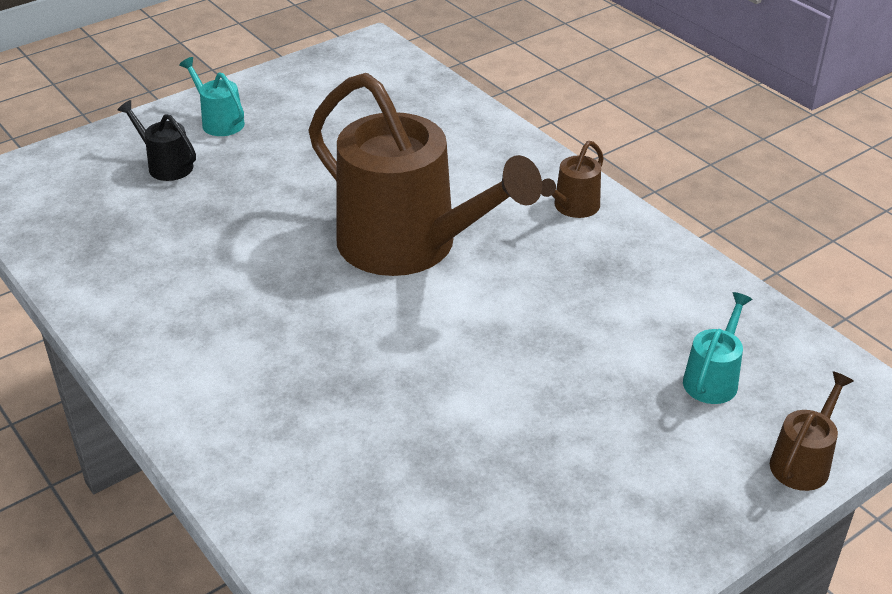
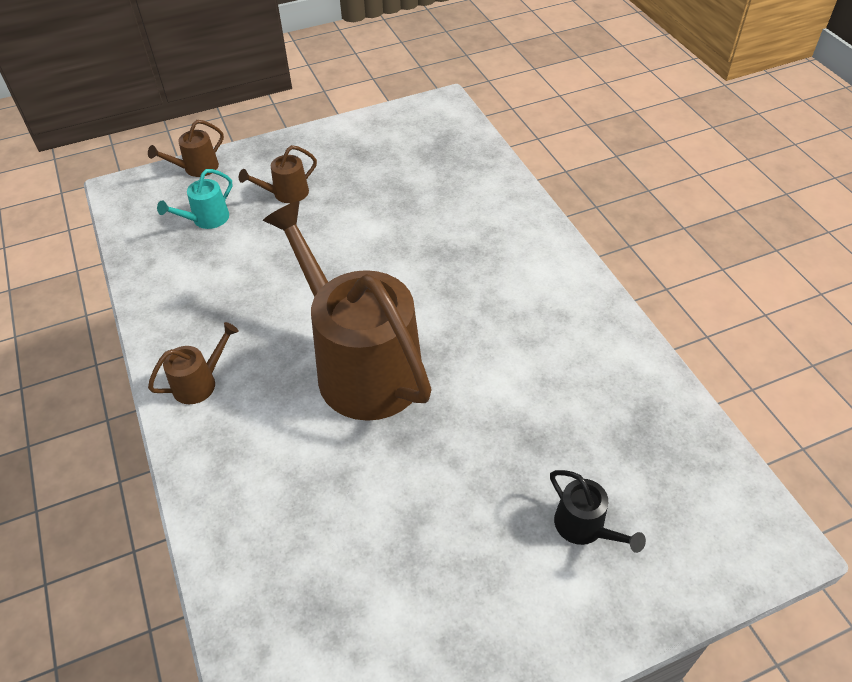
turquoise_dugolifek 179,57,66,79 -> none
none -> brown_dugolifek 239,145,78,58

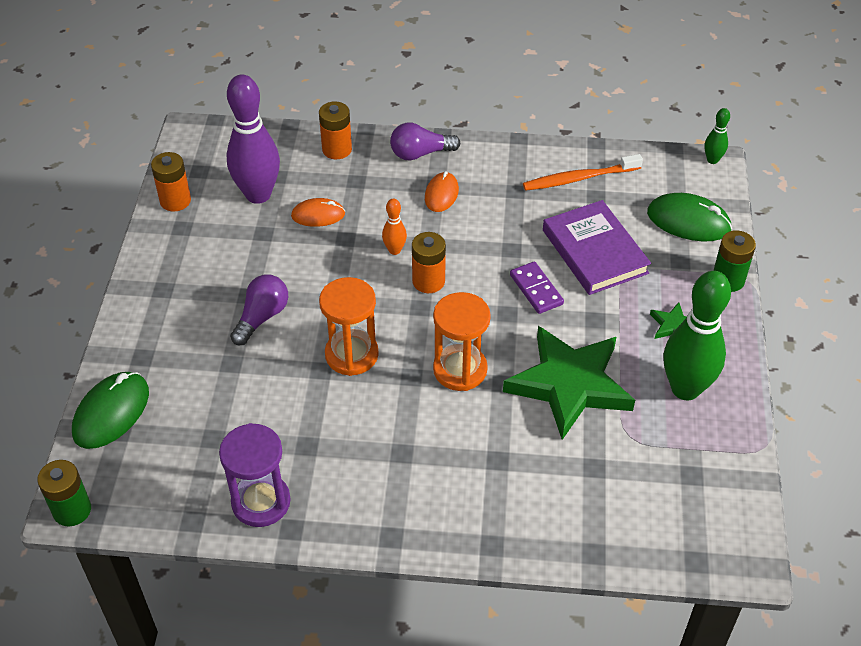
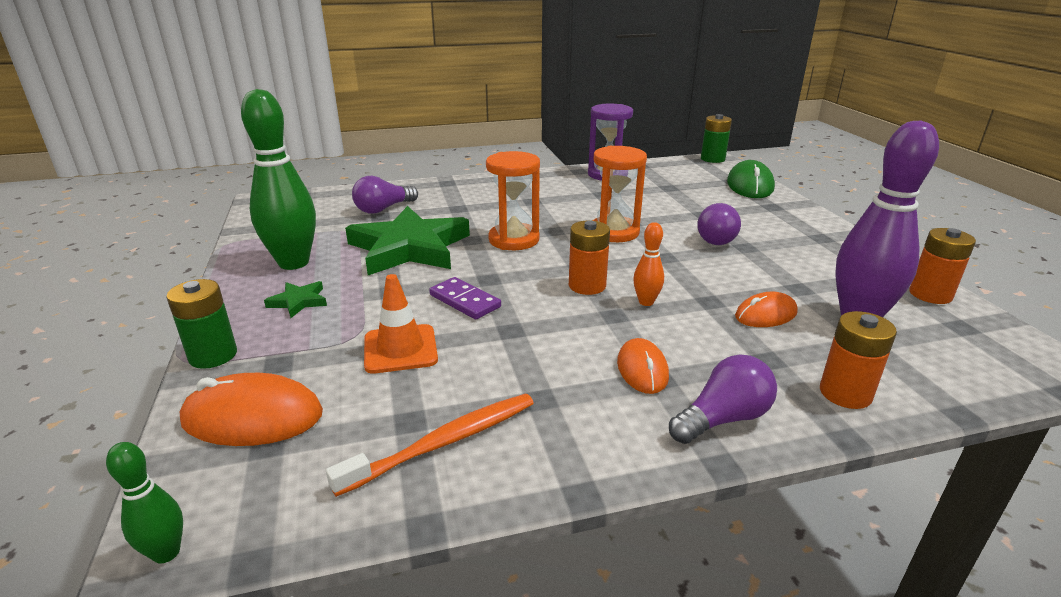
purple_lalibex 543,200,108,95 -> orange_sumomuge 364,274,74,100
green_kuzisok 647,193,85,49 -> orange_kuzisok 179,373,144,73
none -> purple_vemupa 352,176,66,38

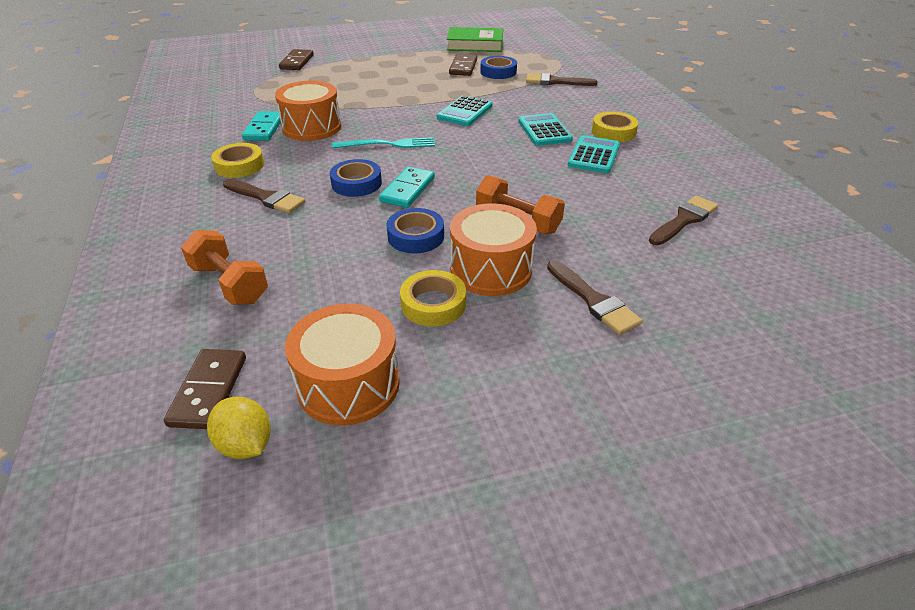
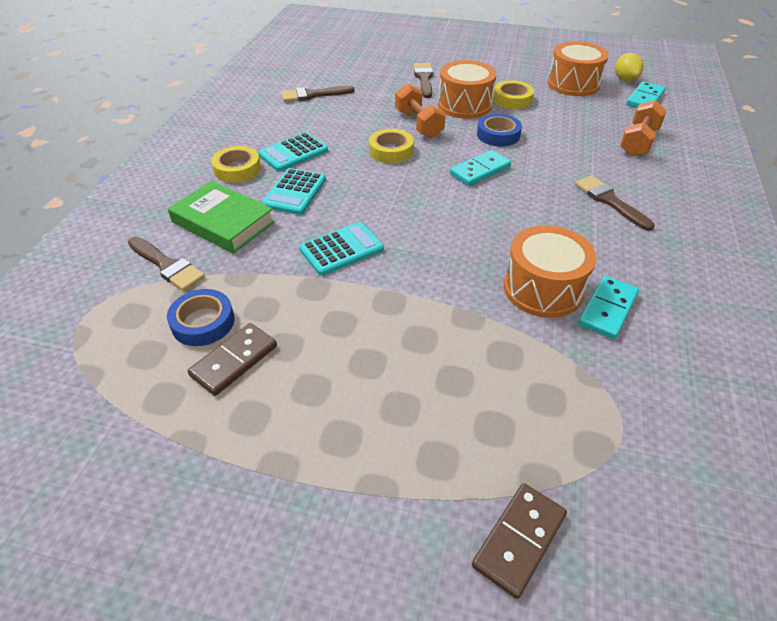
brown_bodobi 164,349,82,80 -> turquoise_bodobi 626,81,40,27
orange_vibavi 181,230,87,75 -> orange_vibavi 620,100,47,56, 45 degrees clockwise
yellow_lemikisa 211,143,53,35 -> yellow_lemikisa 369,129,45,34, relocated
blue_lemikisa 330,159,52,38 -> none
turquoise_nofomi 332,137,103,11 -> none
green_lalibex 447,27,56,25 -> green_lalibex 168,181,107,73, relocated

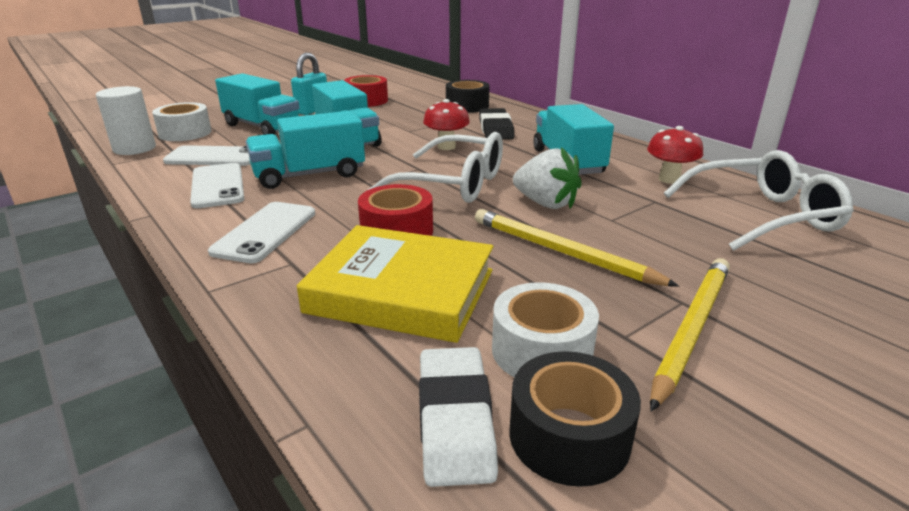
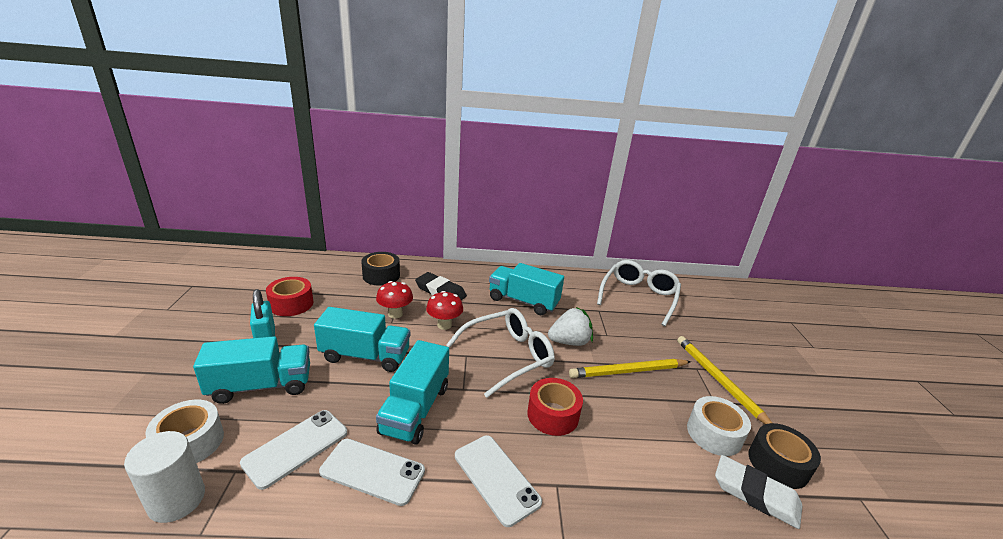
yellow_lalibex 297,225,196,118 -> none
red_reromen 647,126,56,58 -> red_reromen 376,281,37,38, relocated

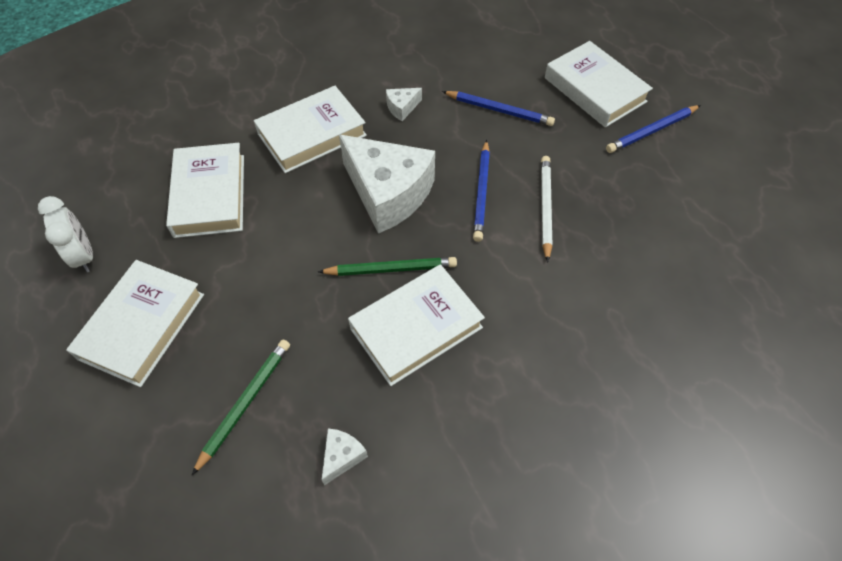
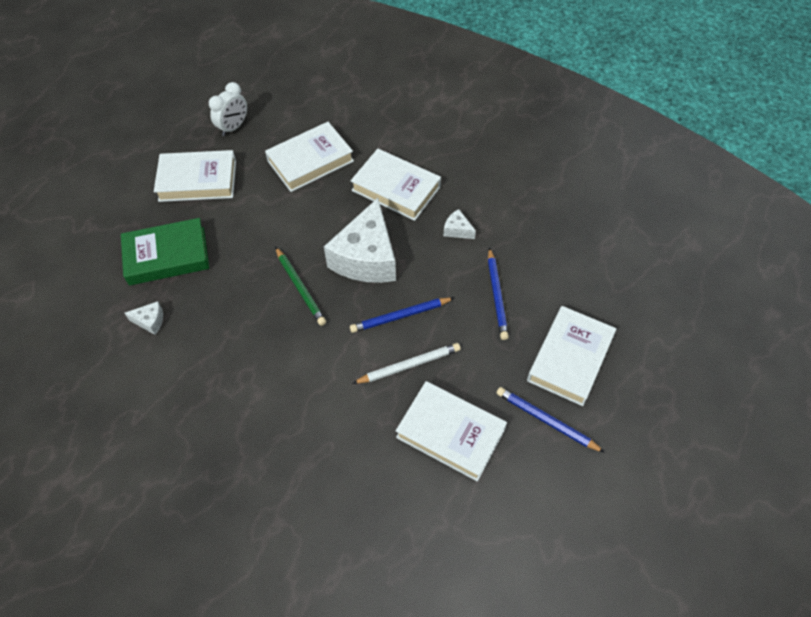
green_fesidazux 192,339,98,136 -> green_lalibex 121,218,88,67
white_lalibex 348,264,137,122 -> white_lalibex 396,381,111,101, relocated

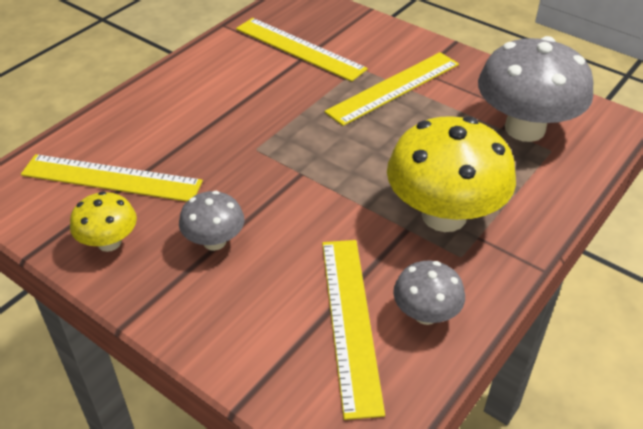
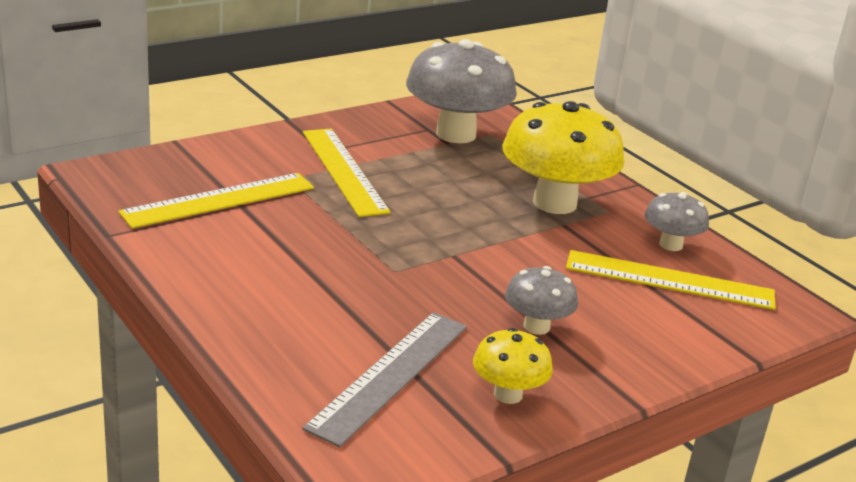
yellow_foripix 21,154,182,48 -> grey_foripix 302,312,165,135

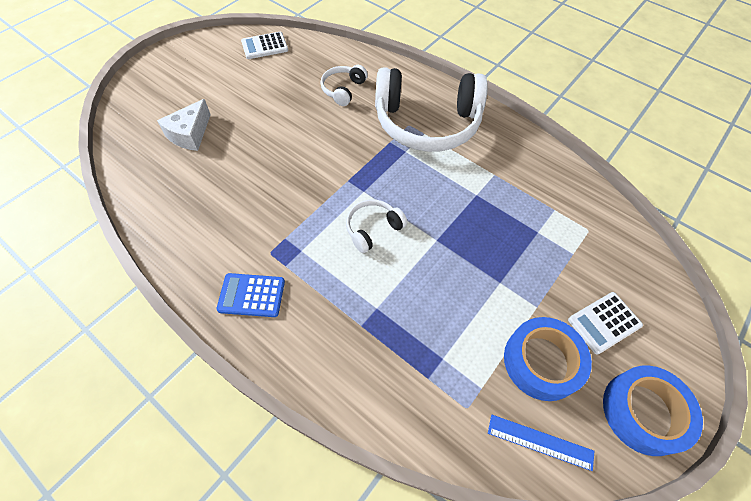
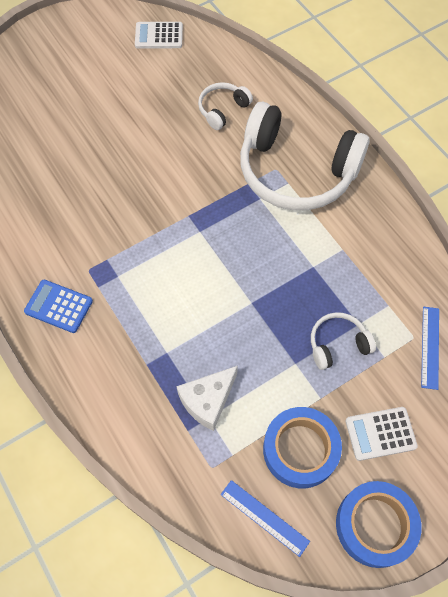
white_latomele 157,99,54,52 -> white_latomele 176,366,62,65, relocated
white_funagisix 346,200,61,53 -> white_funagisix 311,312,65,58, relocated
none -> blue_foripix 421,307,18,83

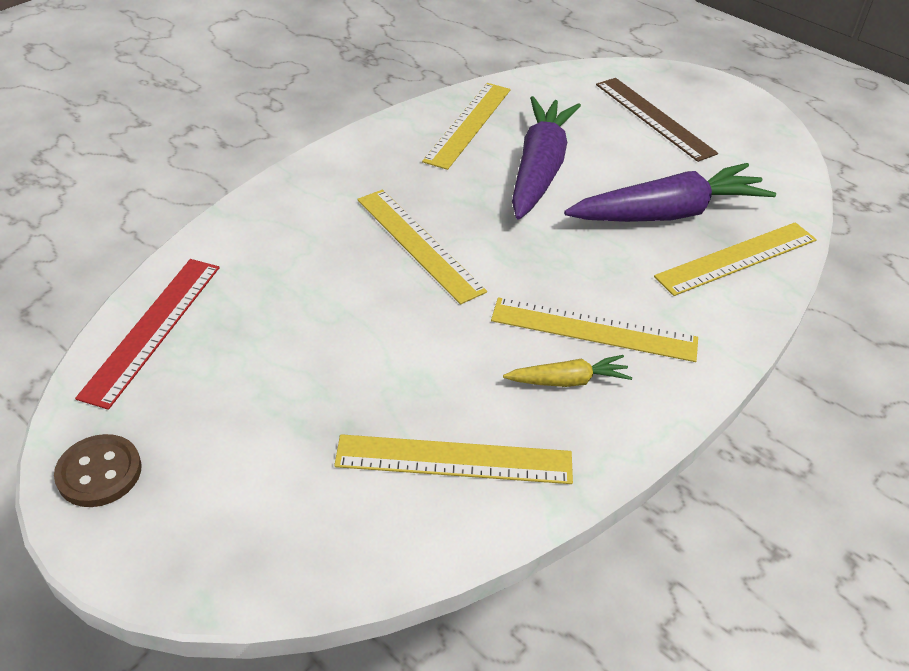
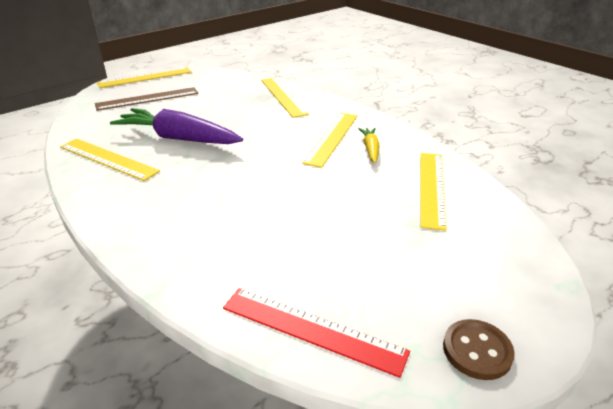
yellow_foripix 357,190,130,115 -> yellow_foripix 97,67,94,21, relocated
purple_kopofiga 564,163,212,59 -> none

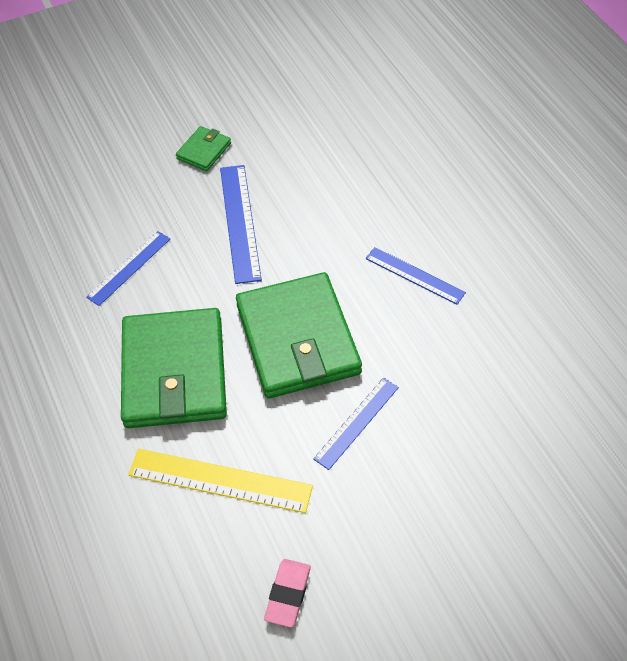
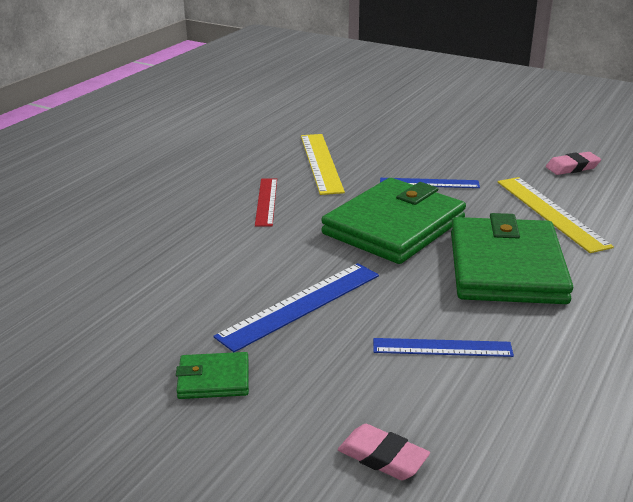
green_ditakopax 121,308,106,120 -> green_ditakopax 451,213,122,91, 45 degrees counterclockwise
blue_foripix 366,247,100,58 -> red_foripix 255,178,22,49
none -> yellow_foripix 301,134,44,61
none -> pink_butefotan 338,424,92,56

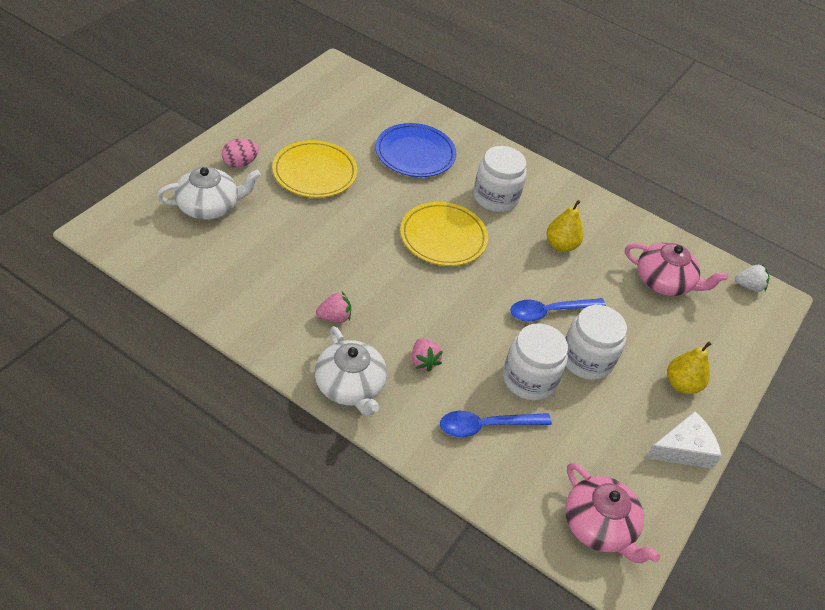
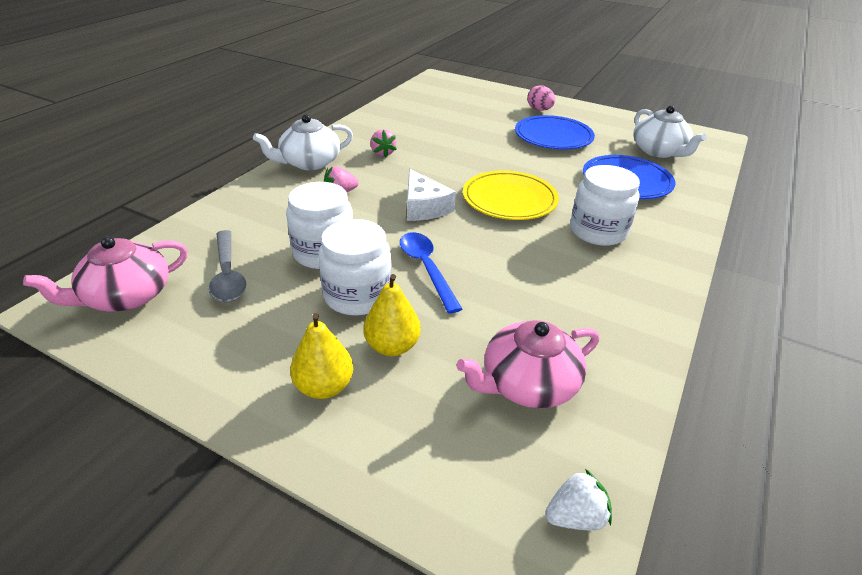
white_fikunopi 157,167,104,53 -> white_fikunopi 633,106,74,52, relocated
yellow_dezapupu 272,140,86,58 -> blue_dezapupu 515,115,80,35
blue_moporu 440,411,112,26 -> none
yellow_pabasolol 547,200,36,52 -> yellow_pabasolol 364,274,57,82, relocated
pink_fikunopi 625,243,103,53 -> pink_fikunopi 457,320,142,88, 45 degrees clockwise
white_latomele 645,411,77,58 -> white_latomele 407,169,49,52, relocated
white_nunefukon 735,264,34,28 -> white_nunefukon 545,469,67,61, 105 degrees counterclockwise
none -> grey_moporu 209,230,37,72

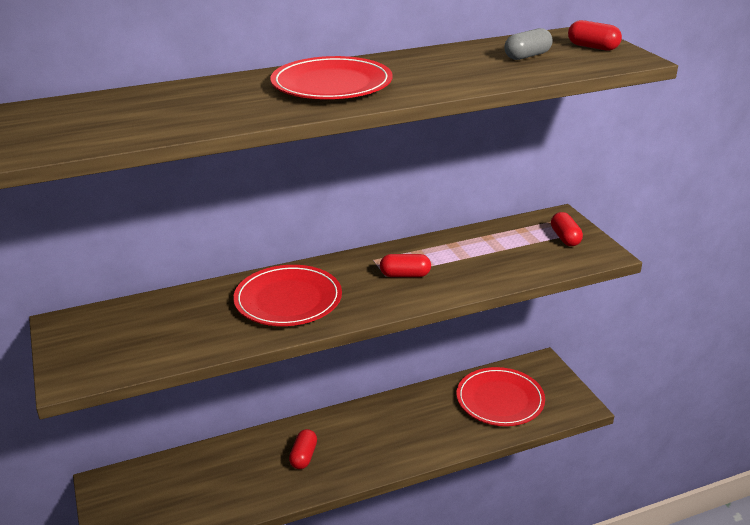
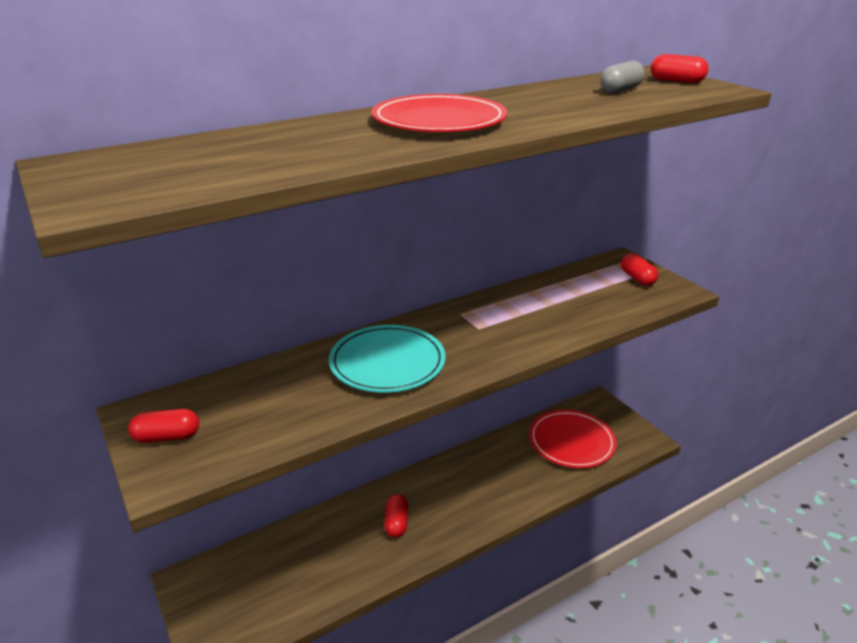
red_dezapupu 233,265,109,61 -> turquoise_dezapupu 329,325,117,68
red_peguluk 380,254,51,23 -> red_peguluk 128,409,71,34, relocated

